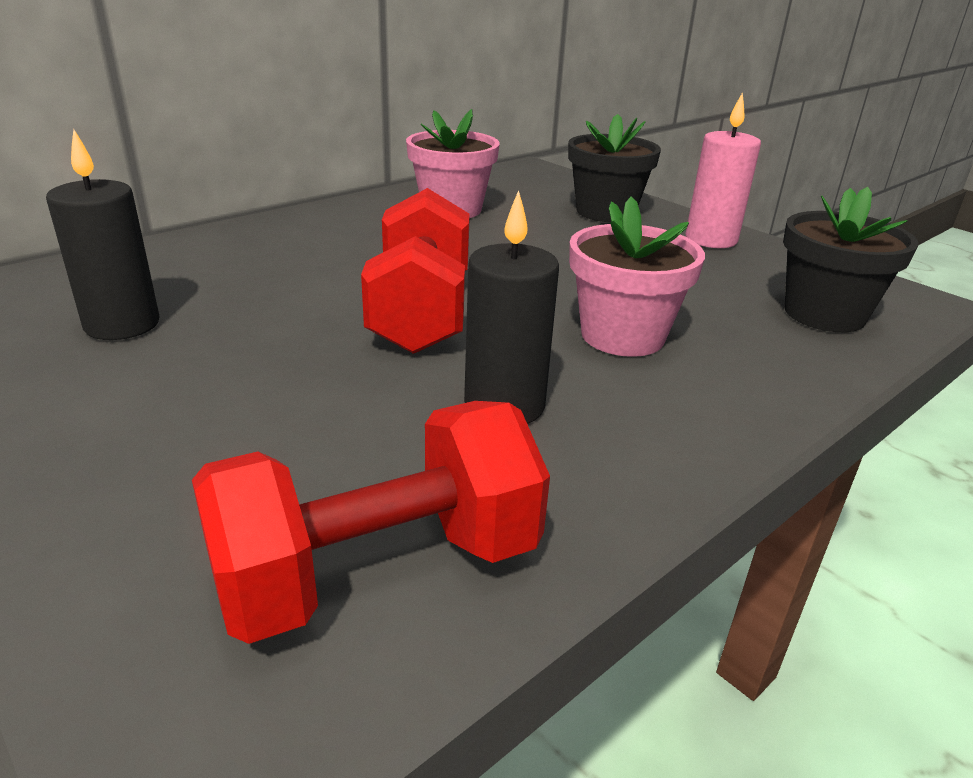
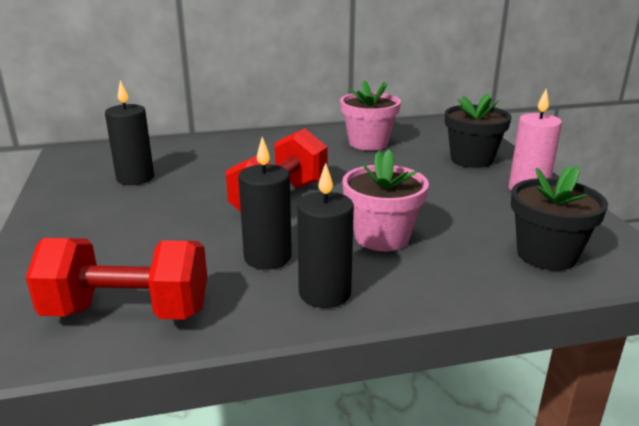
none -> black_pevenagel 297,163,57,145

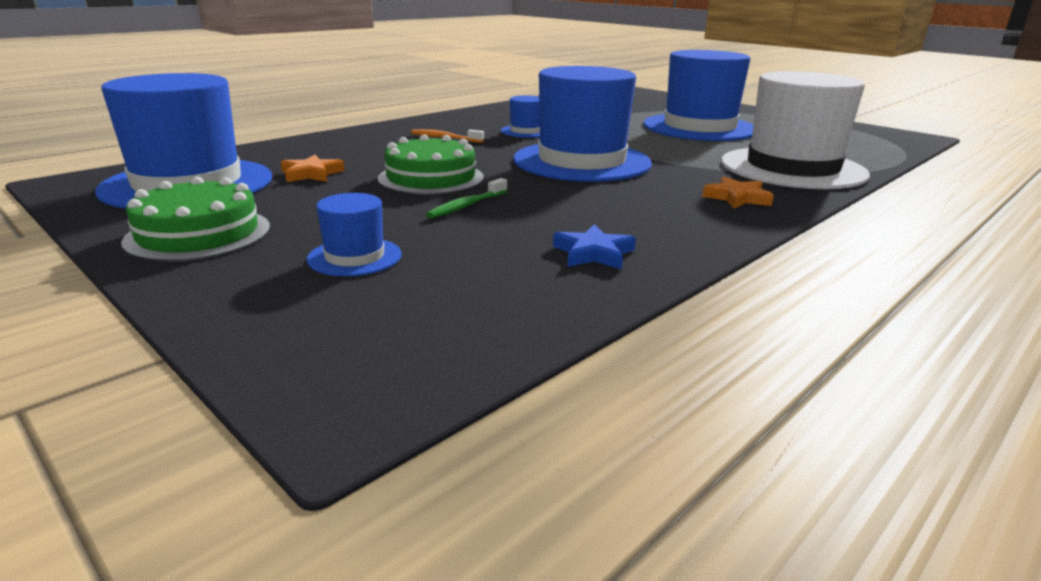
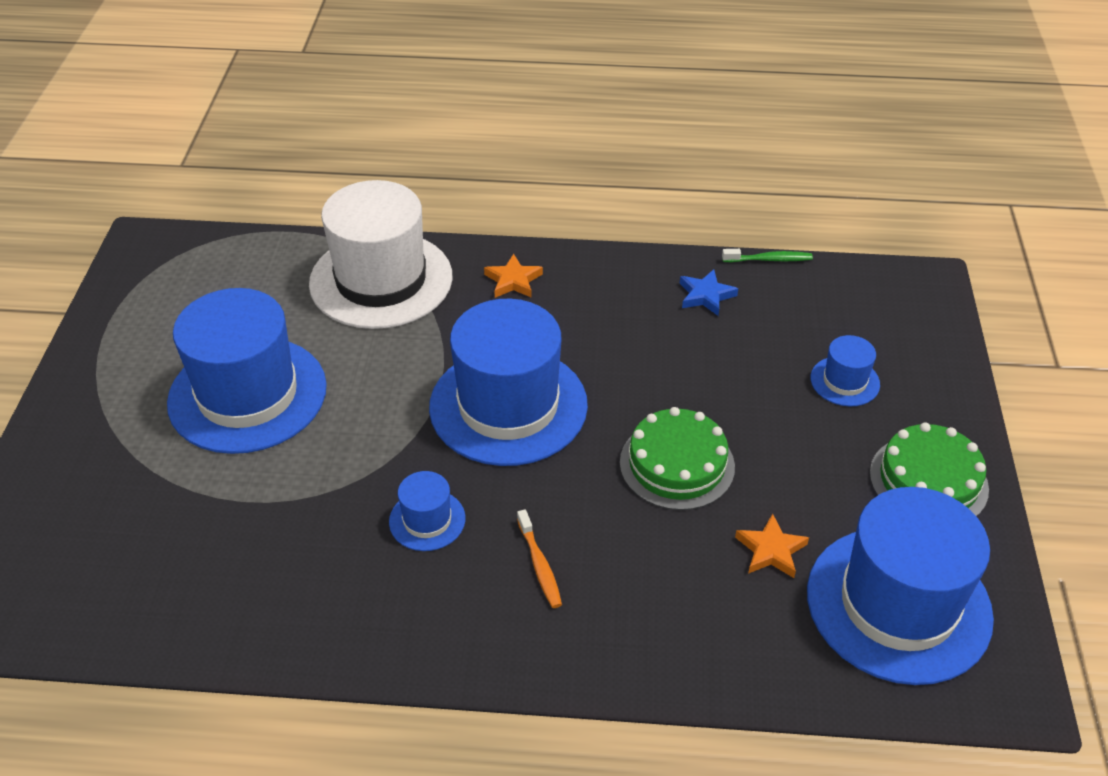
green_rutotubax 426,178,81,41 -> green_rutotubax 722,249,91,13, relocated

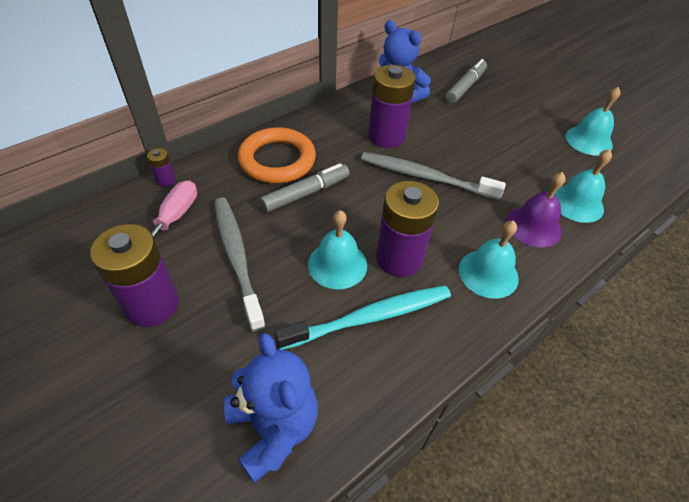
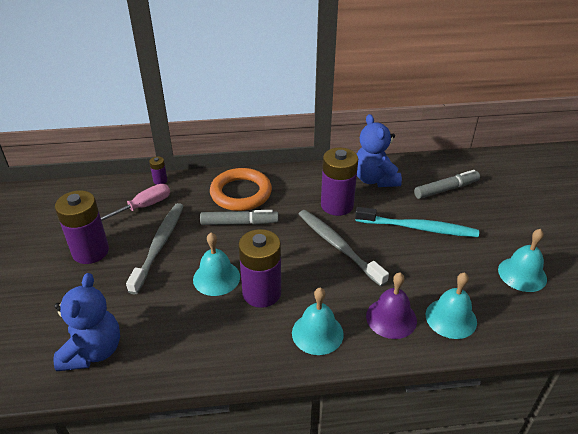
turquoise_rutotubax 274,285,177,65 -> turquoise_rutotubax 355,207,124,30, relocated

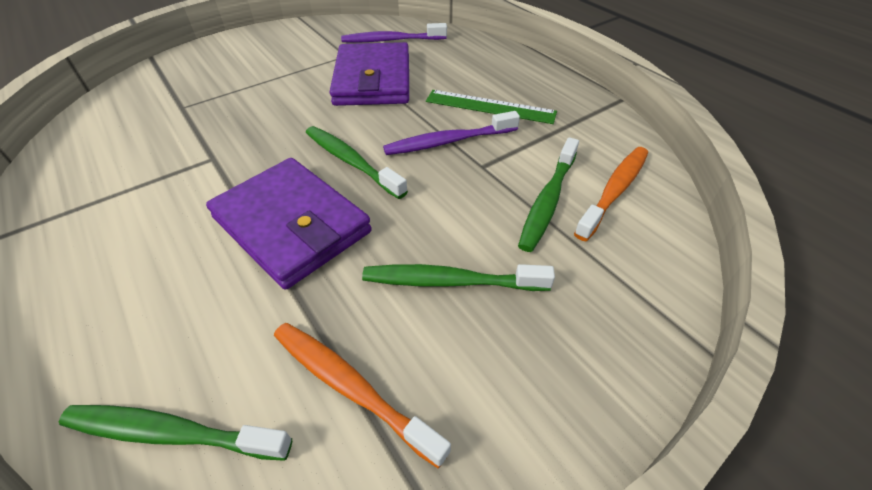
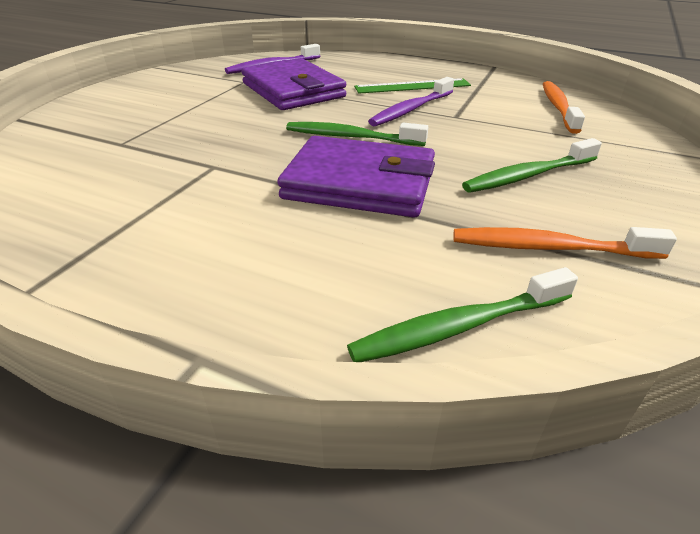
green_rutotubax 518,137,61,115 -> none

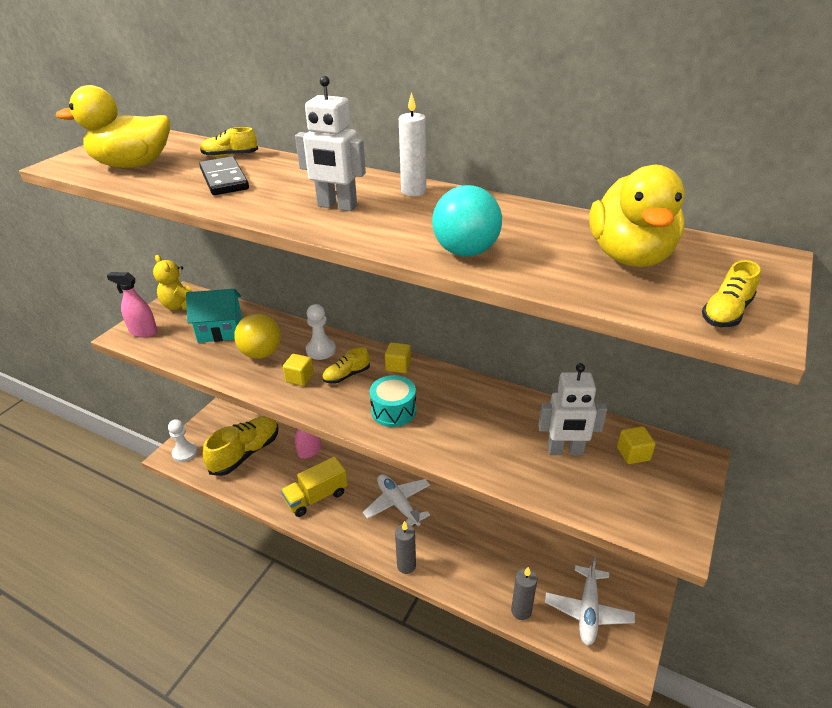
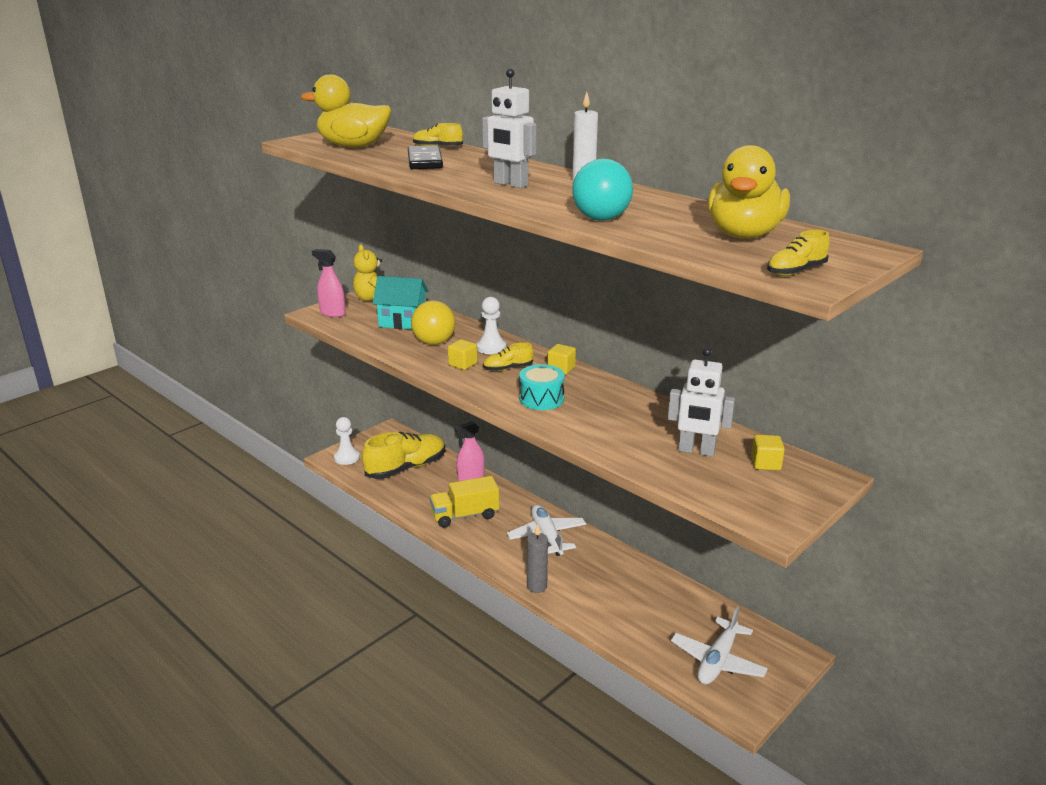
grey_pevenagel 511,567,26,53 -> none

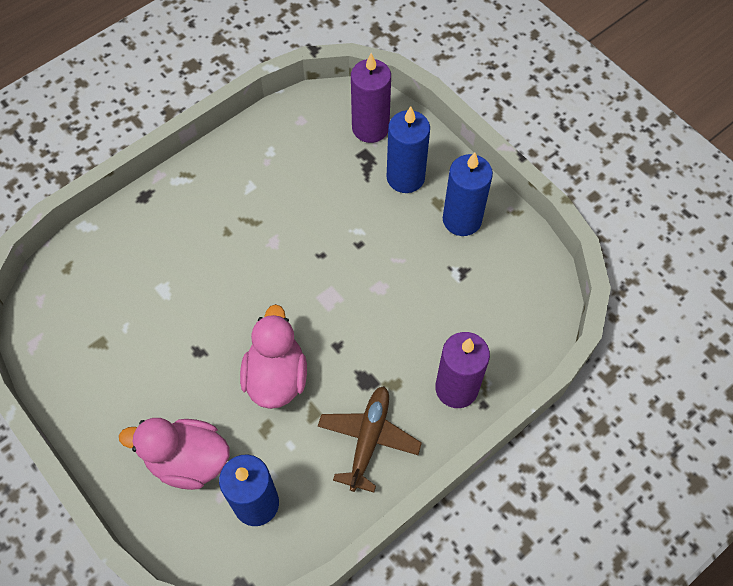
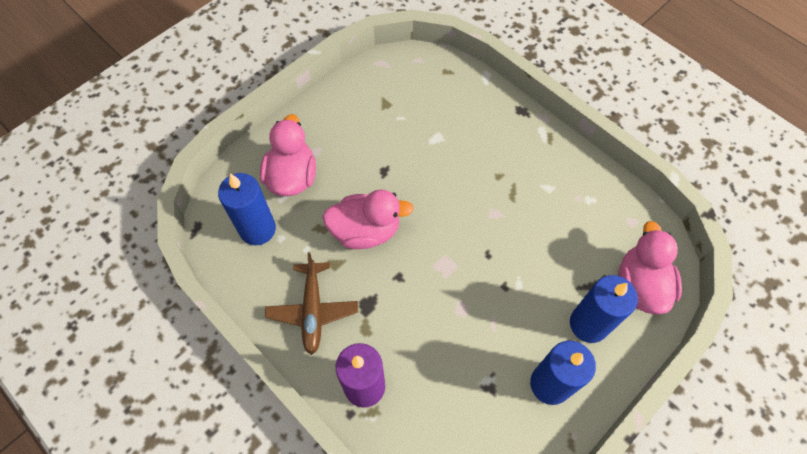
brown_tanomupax 318,386,104,107 -> brown_tanomupax 265,253,93,102, 75 degrees clockwise
purple_pevenagel 351,53,40,90 -> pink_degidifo 618,221,64,94

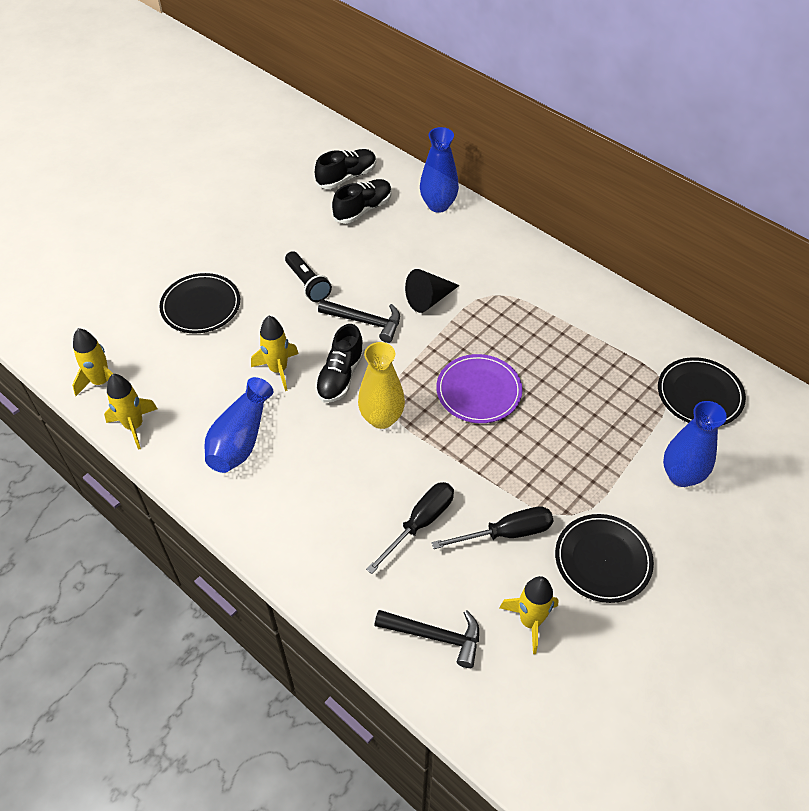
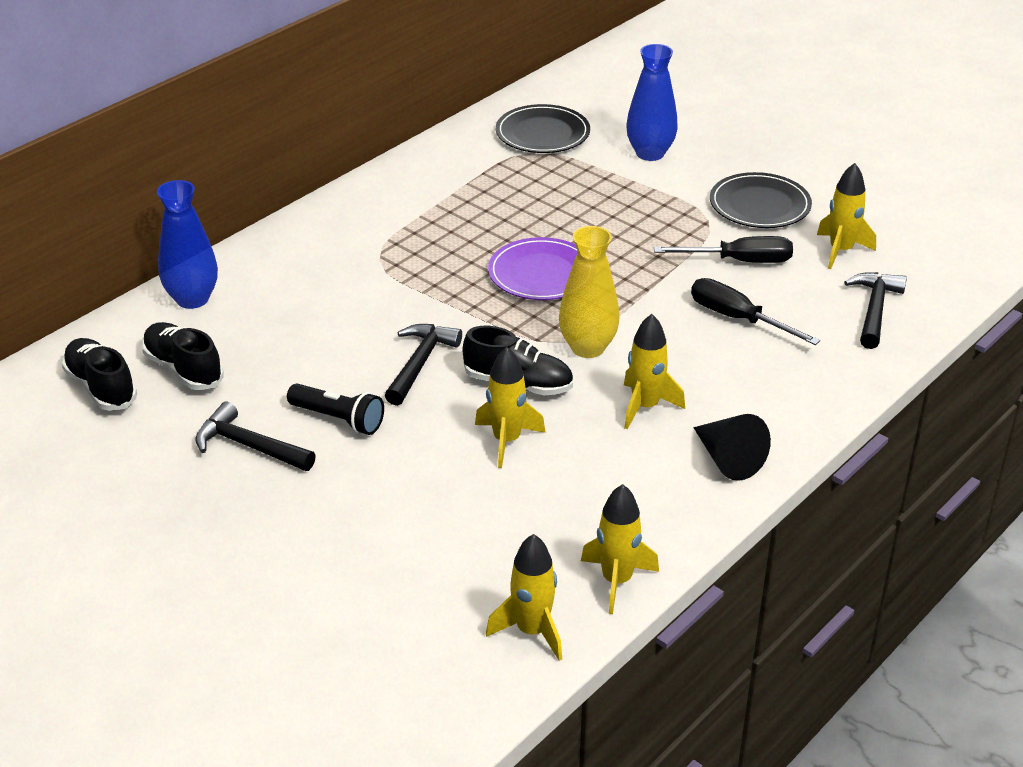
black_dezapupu 159,273,81,60 -> none
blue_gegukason 204,377,69,96 -> none
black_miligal 285,251,47,51 -> black_miligal 287,384,97,51, 60 degrees clockwise
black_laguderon 405,269,55,44 -> black_laguderon 693,414,78,67, relocated
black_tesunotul 432,507,121,42 -> black_tesunotul 654,236,139,27, 105 degrees clockwise
none -> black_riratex 195,402,121,69
none -> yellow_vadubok 624,314,61,115

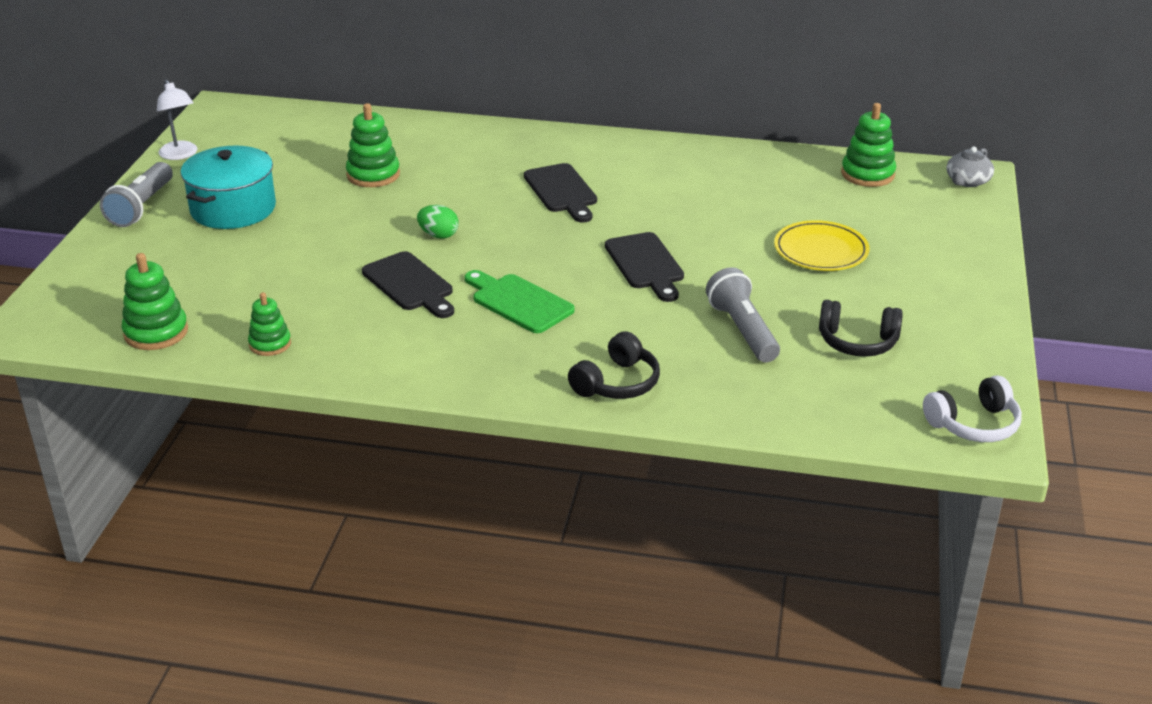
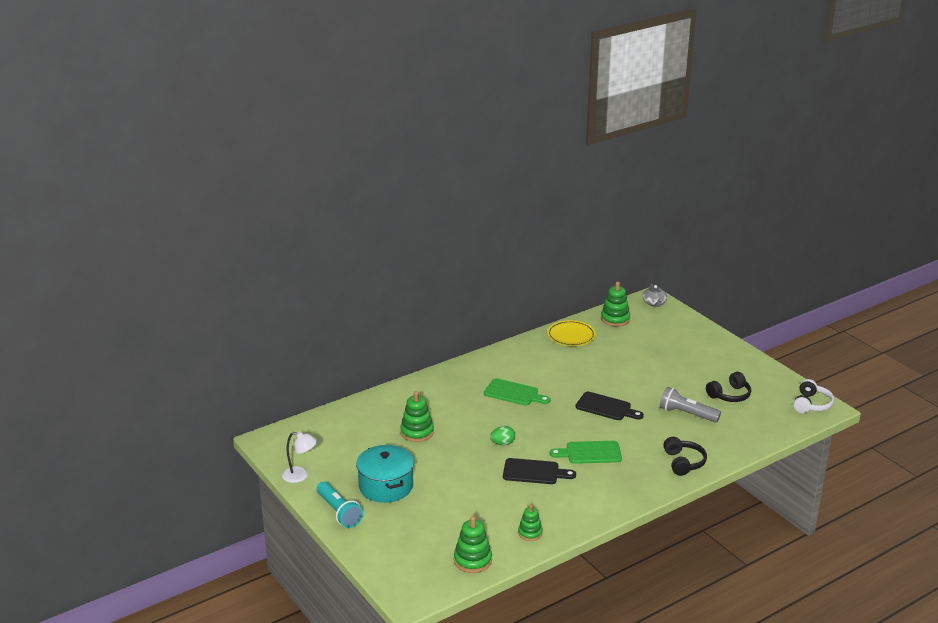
grey_miligal 100,162,73,65 -> turquoise_miligal 317,481,46,47
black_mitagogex 524,163,73,60 -> green_mitagogex 484,378,66,28
yellow_dezapupu 774,220,95,51 -> yellow_dezapupu 547,320,49,26, relocated

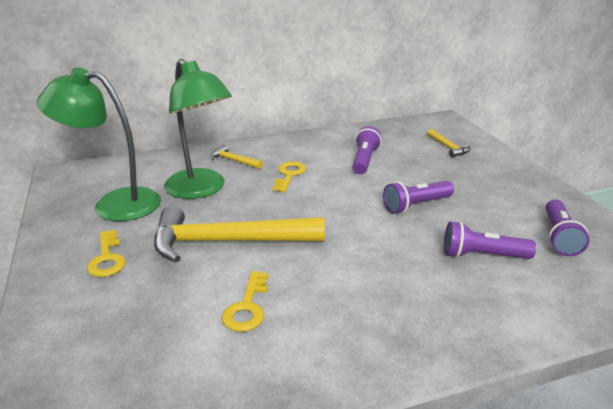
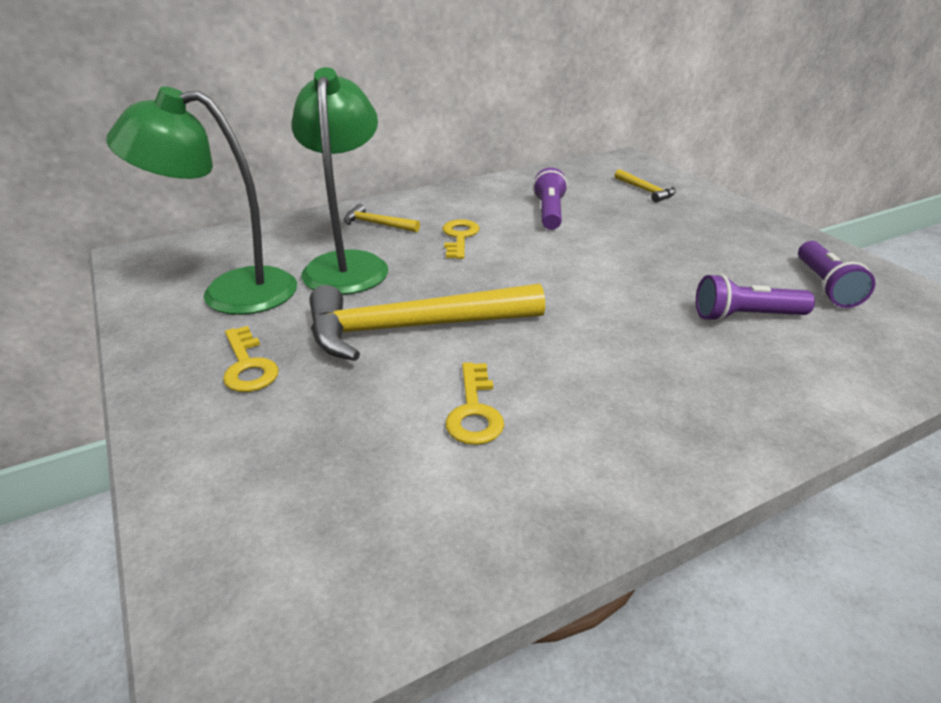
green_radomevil 164,59,68,140 -> green_radomevil 291,67,97,228, 135 degrees counterclockwise
purple_miligal 383,181,71,33 -> none

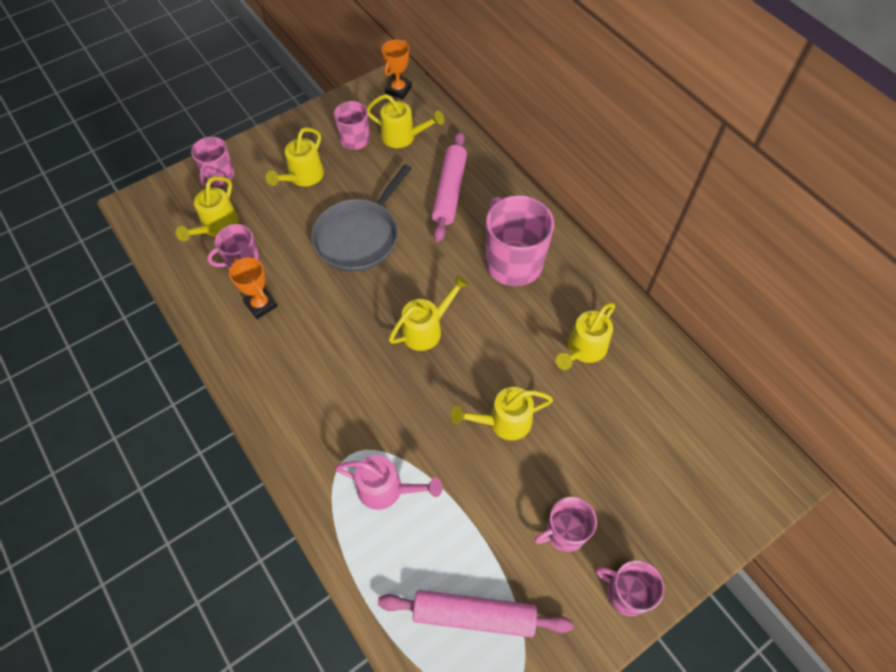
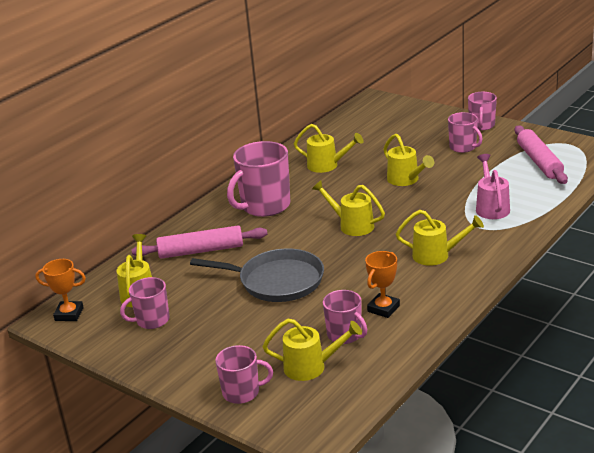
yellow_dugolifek 266,127,58,60 -> yellow_dugolifek 396,210,88,56, relocated

